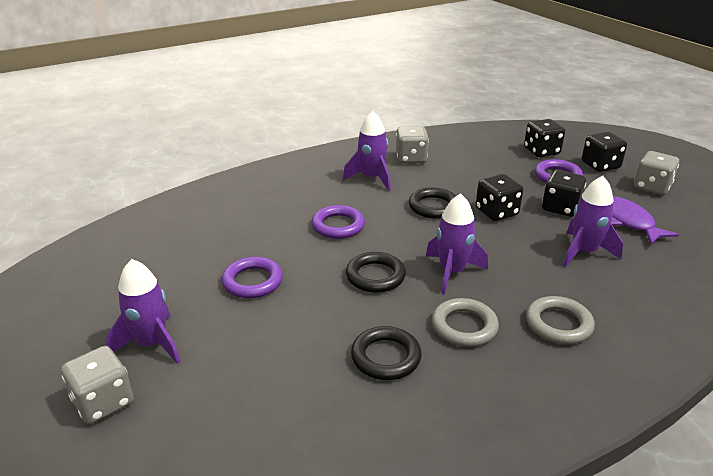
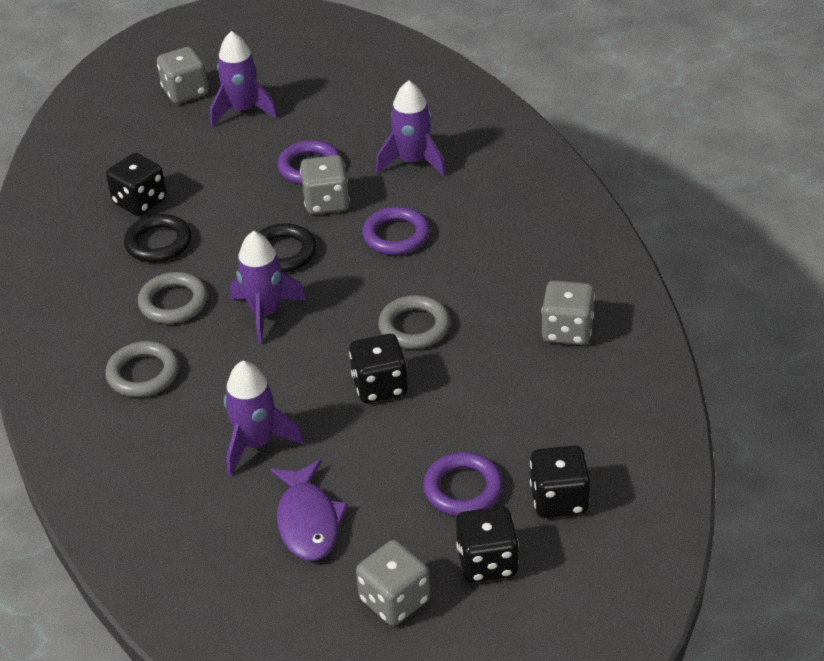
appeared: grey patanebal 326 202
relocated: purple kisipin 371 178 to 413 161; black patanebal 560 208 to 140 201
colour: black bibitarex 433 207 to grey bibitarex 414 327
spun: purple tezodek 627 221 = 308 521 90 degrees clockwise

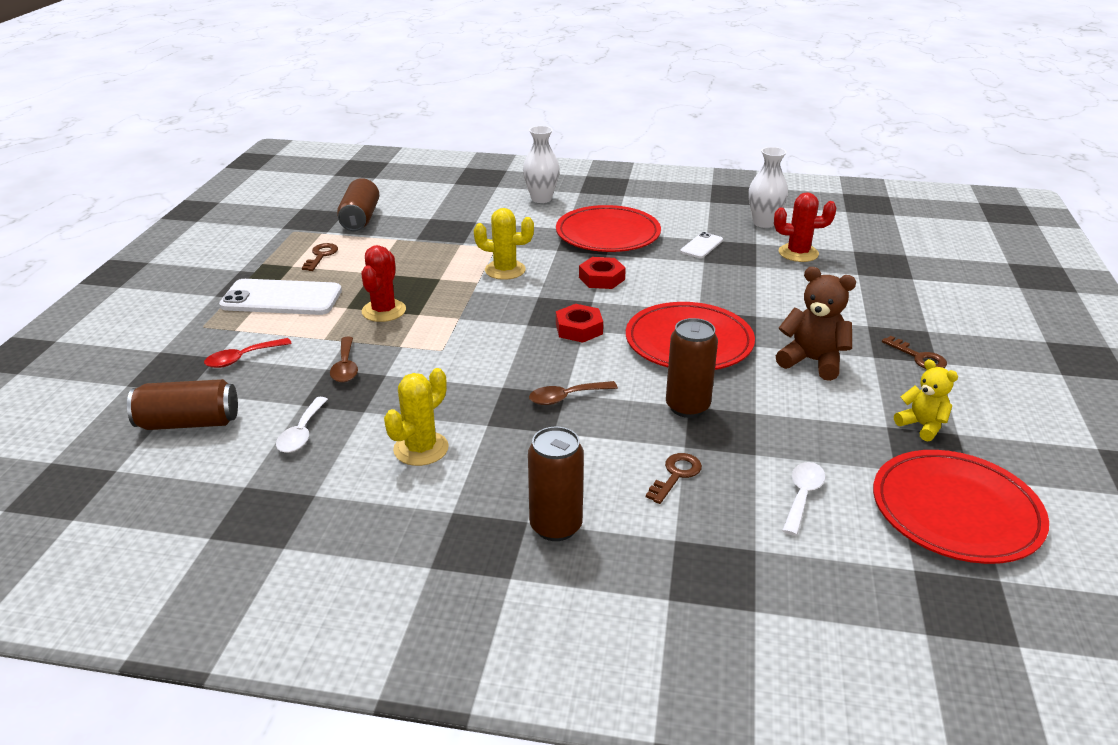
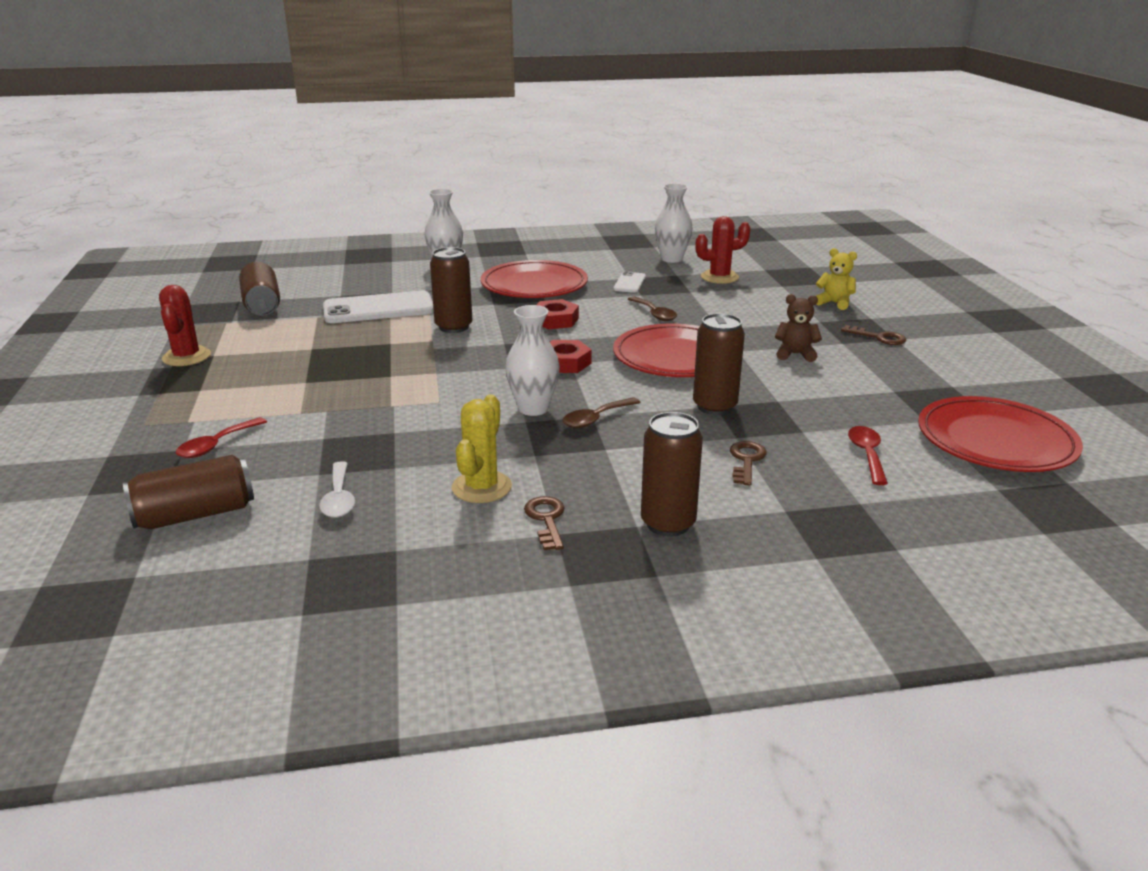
appeared: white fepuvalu 533 408
relocated: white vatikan 281 298 to 378 309; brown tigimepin 321 256 to 546 520; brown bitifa 345 367 to 654 314; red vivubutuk 384 311 to 186 357; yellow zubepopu 922 426 to 834 303
exchanged: yellow vivubutuk 505 270 to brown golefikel 453 327
colour: white bitifa 802 496 to red bitifa 867 454
size: brown zubepopu 812 361 = 795 354 x0.65

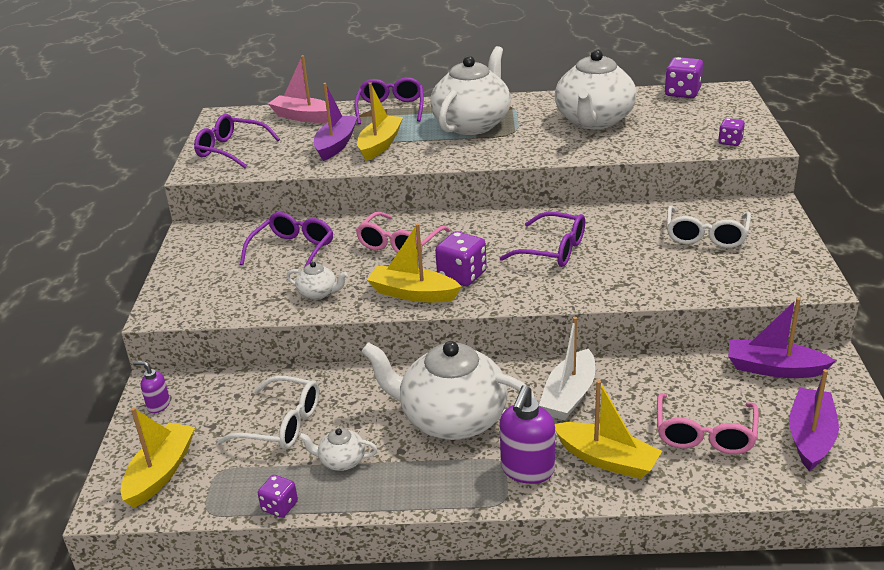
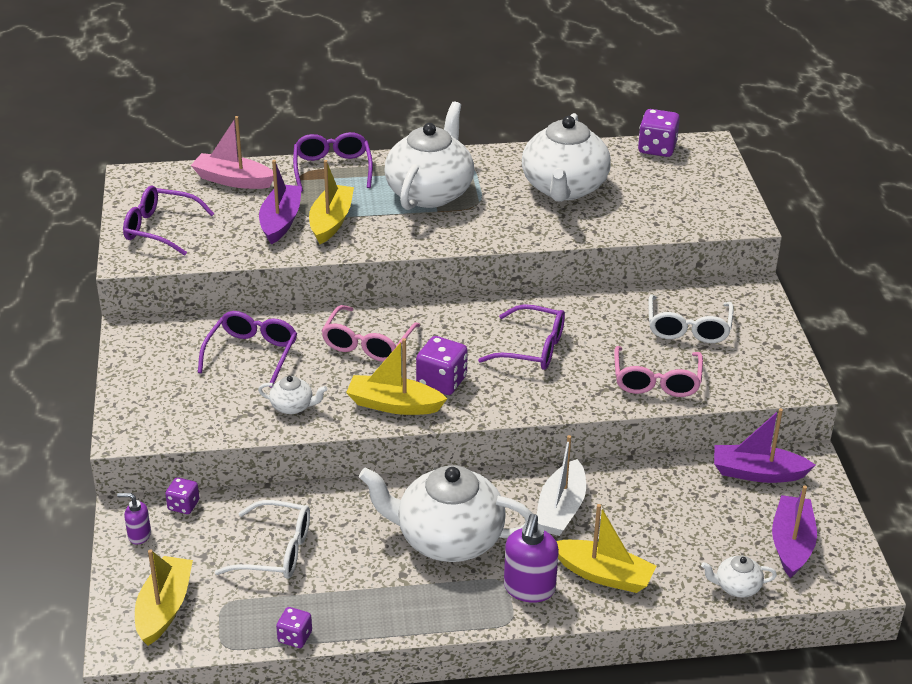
relocated: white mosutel 341 461 to 736 587; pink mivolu 705 434 to 656 381; purple patanebal 730 142 to 183 505

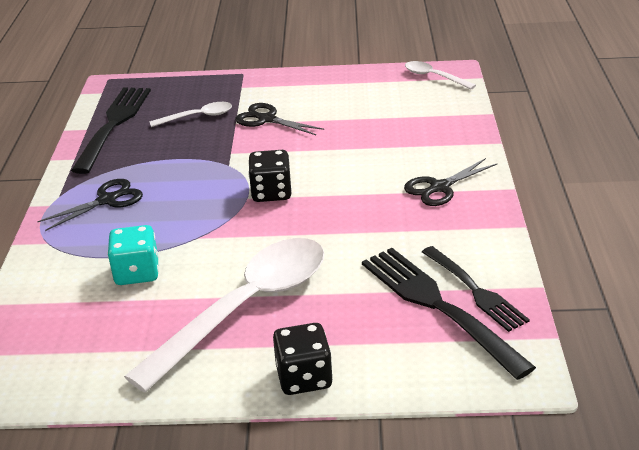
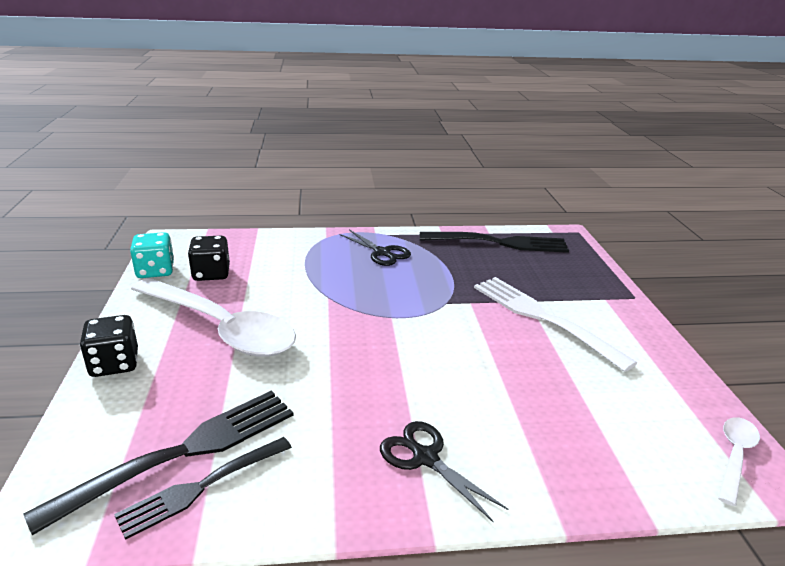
missing: white bitifa 198 117
relocated: turquoise patanebal 137 273 to 155 271; black patanebal 271 193 to 211 273
exchanged: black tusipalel 266 119 to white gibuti 543 318

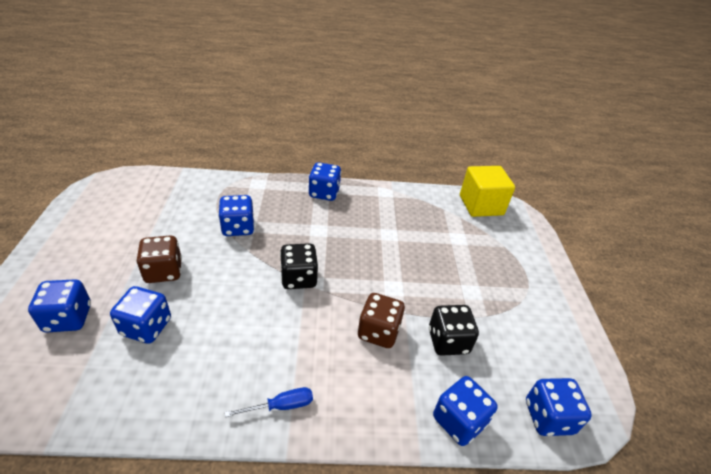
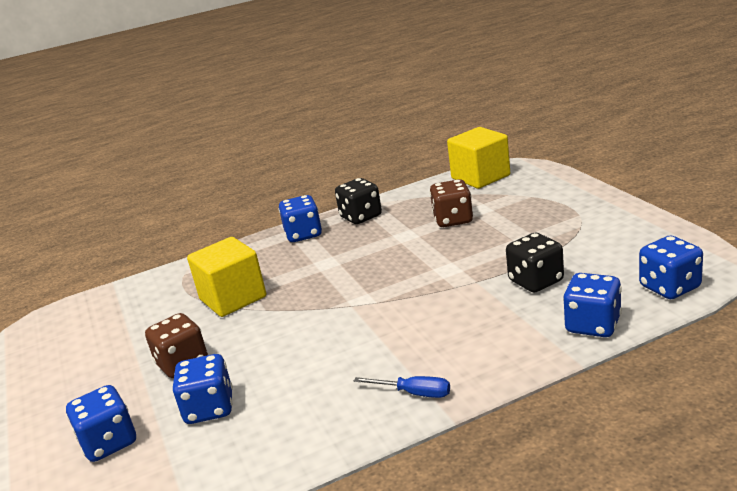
relocated: black patanebal 298 278 to 361 217; brown patanebal 378 332 to 453 220
exchanged: blue patanebal 238 227 to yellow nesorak 233 298
spun: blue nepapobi 281 406 = 414 393 60 degrees clockwise

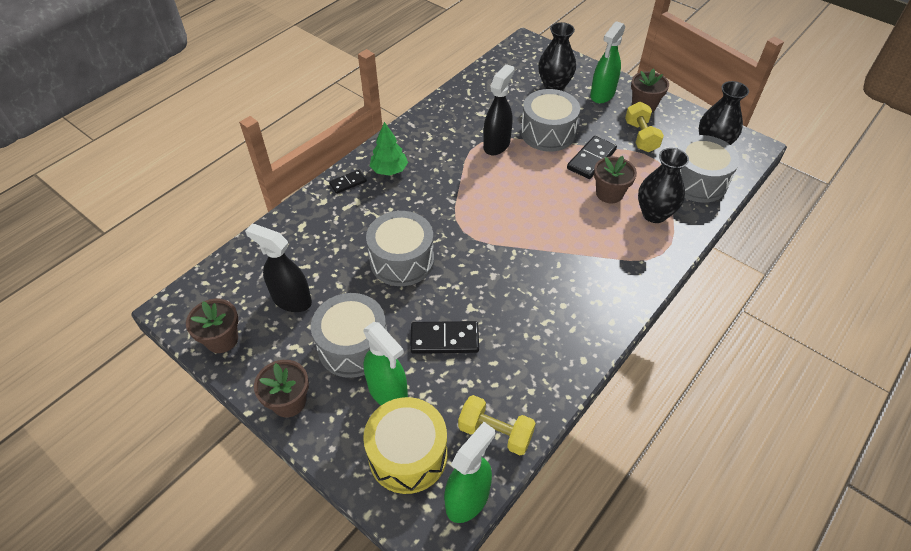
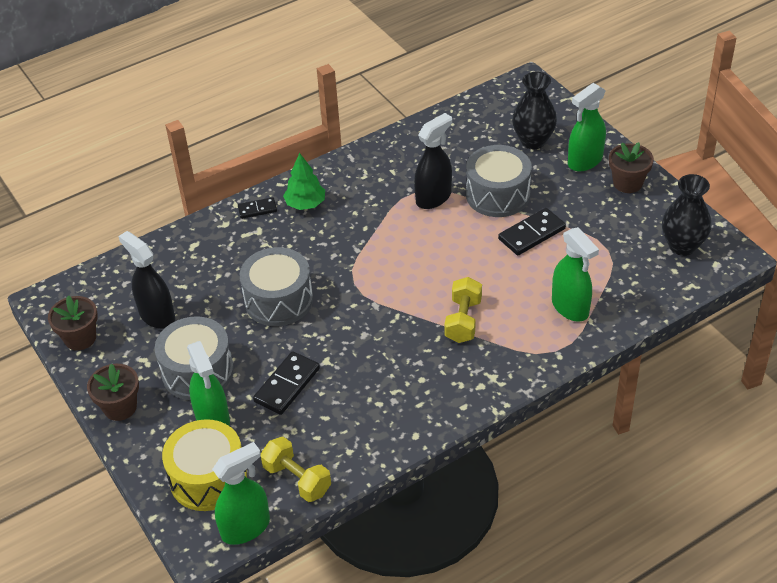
missing: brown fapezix 609 193; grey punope 697 181
relocated: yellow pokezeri 641 137 to 463 320
exchanged: black fepuvalu 654 214 to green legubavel 570 307
spun: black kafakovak 444 339 = 287 385 75 degrees counterclockwise

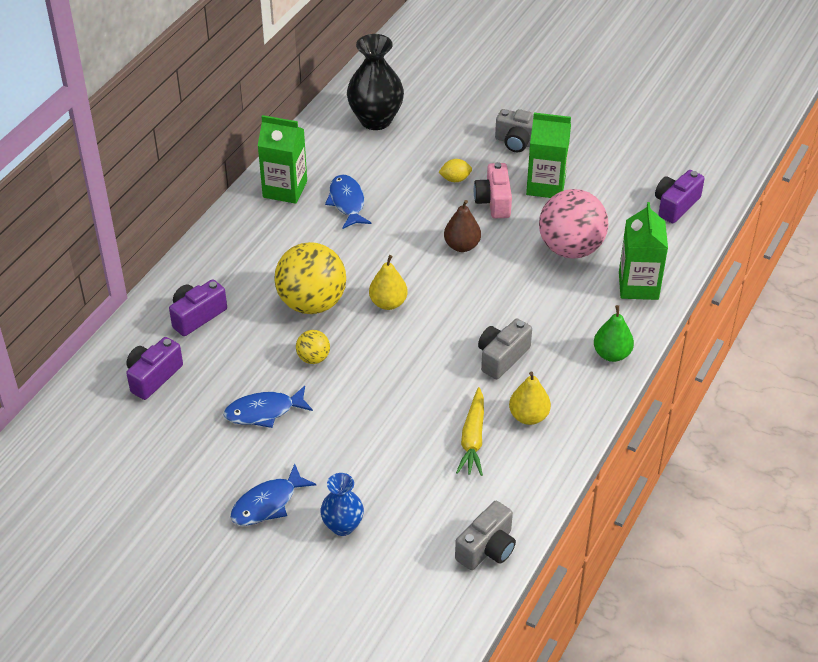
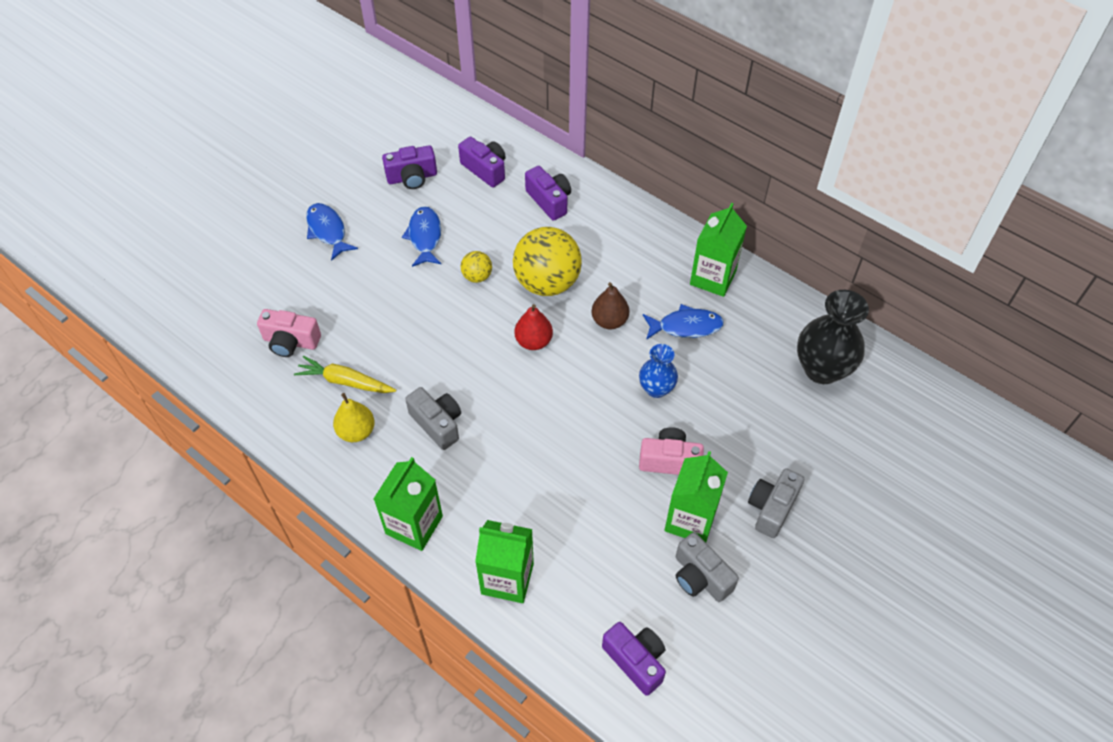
missing: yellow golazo 455 179; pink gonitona 570 248
appeared: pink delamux 291 342; purple delamux 412 177
relocated: blue fepuvalu 342 526 to 656 389; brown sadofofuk 462 246 to 609 321; grey delamux 487 548 to 700 577
exchanged: green sadofofuk 612 354 to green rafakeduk 414 525
colour: yellow sadofofuk 388 303 to red sadofofuk 533 341

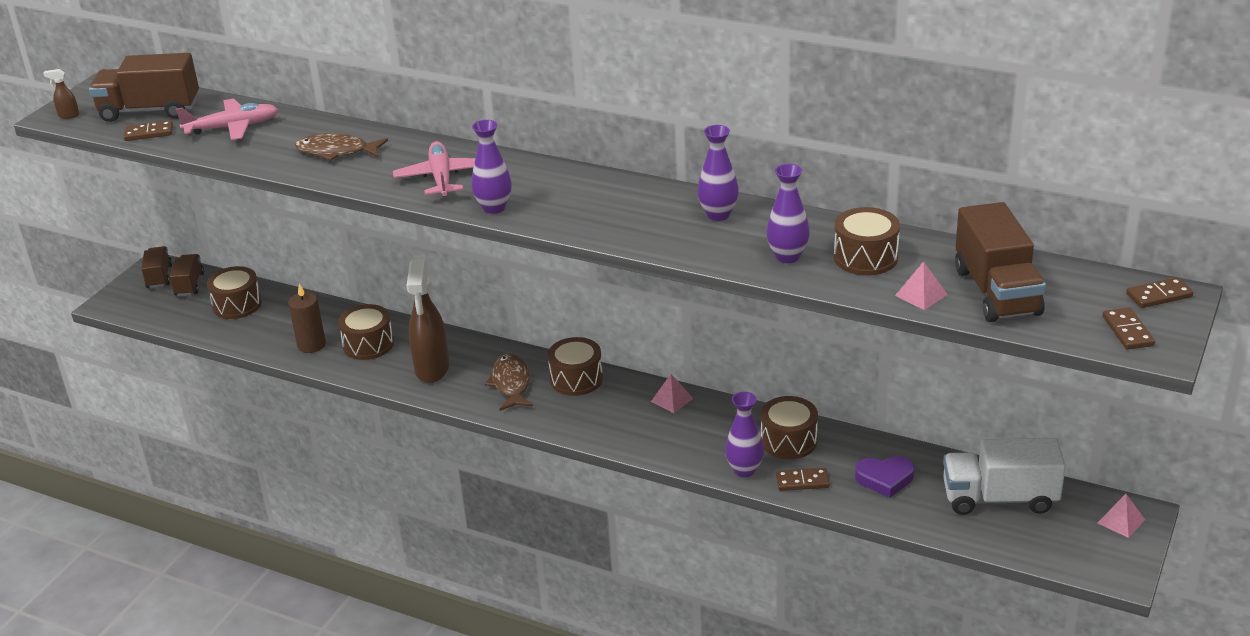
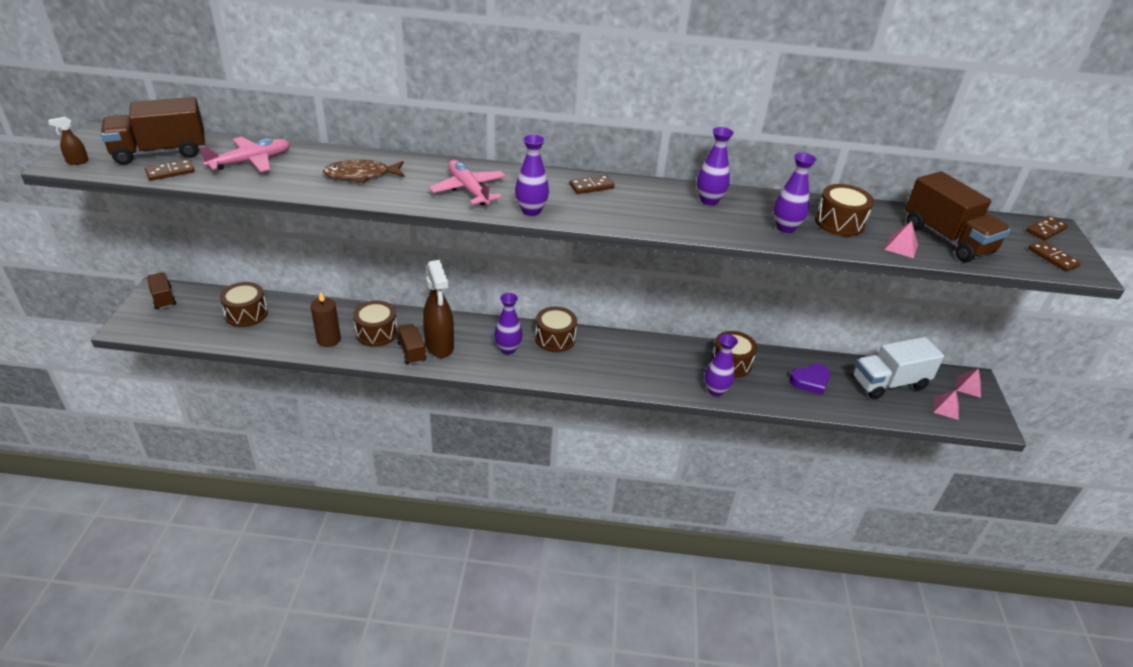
relocated: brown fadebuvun 189 284 to 411 351; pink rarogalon 672 399 to 946 408; brown kafakovak 802 481 to 591 186
exchanged: brown tezodek 511 383 to purple fepuvalu 508 349

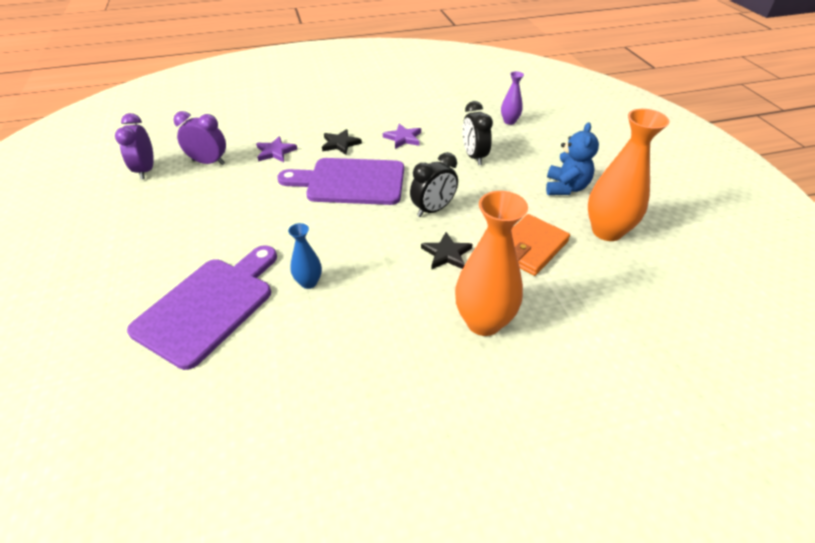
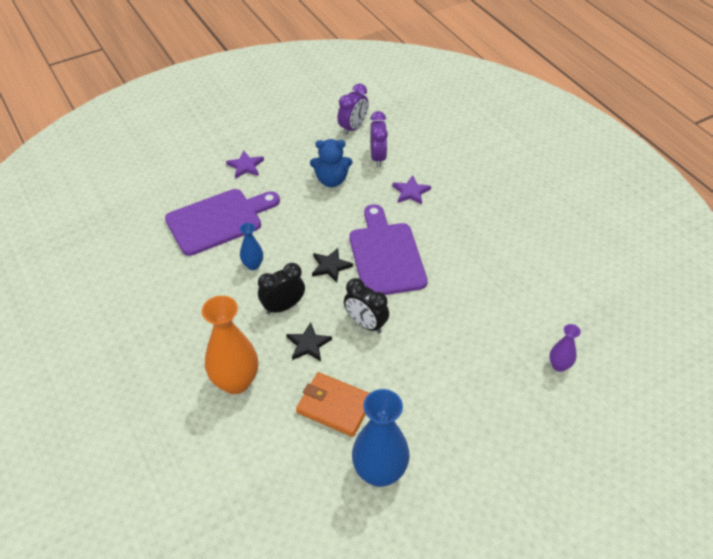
relocated: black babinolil 340 144 to 330 266; purple babinolil 403 138 to 245 166; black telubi 474 156 to 283 307; blue zubepopu 566 188 to 331 180
colour: orange fepuvalu 607 231 to blue fepuvalu 379 472
spun: purple telubi 146 170 = 353 127 150 degrees clockwise; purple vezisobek 209 306 = 219 220 45 degrees counterclockwise

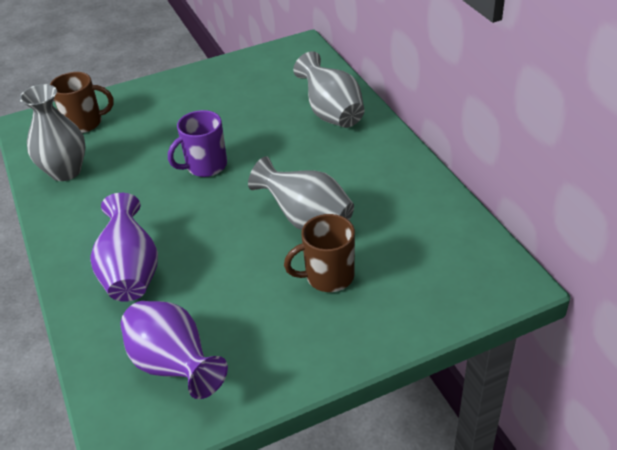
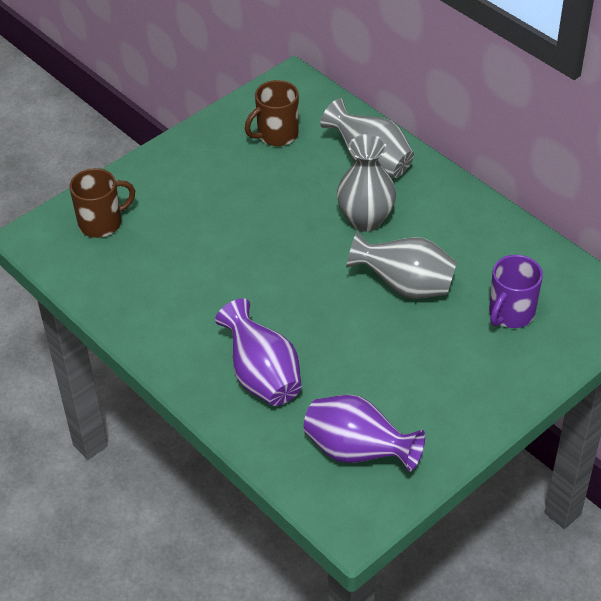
relocated: grey fepuvalu 65 171 to 365 220; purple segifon 205 166 to 510 313; brown segifon 328 276 to 276 135

